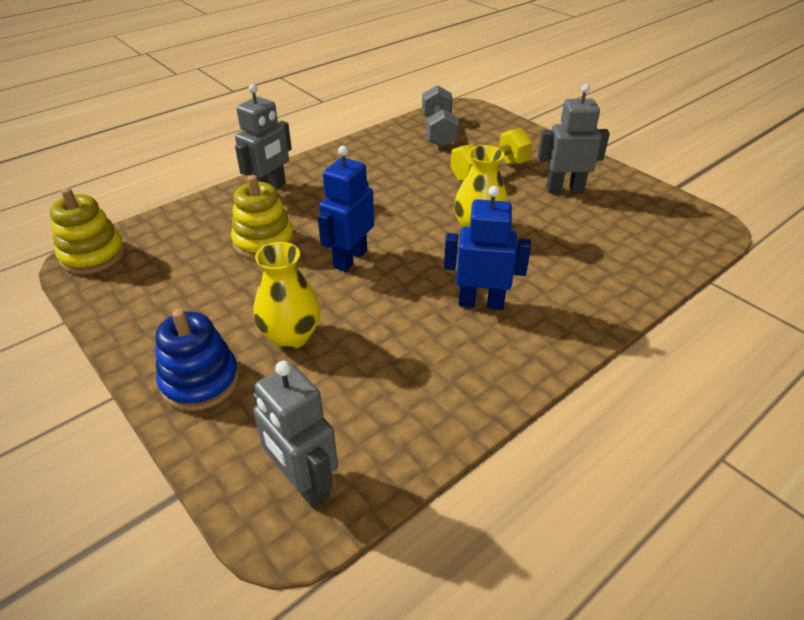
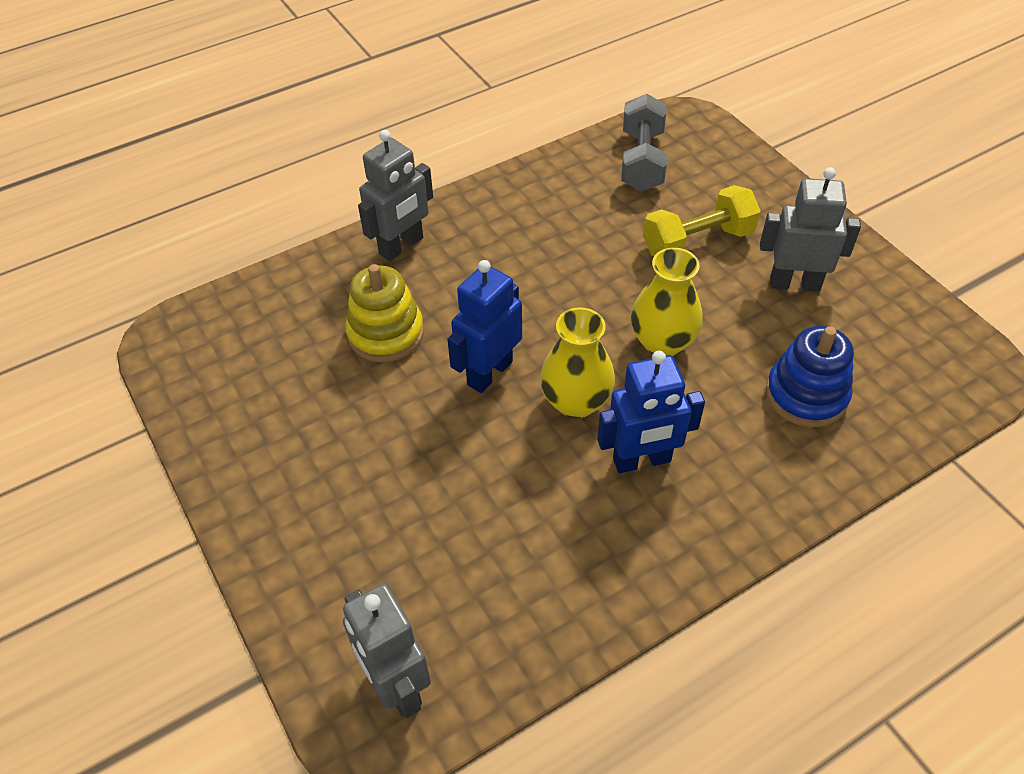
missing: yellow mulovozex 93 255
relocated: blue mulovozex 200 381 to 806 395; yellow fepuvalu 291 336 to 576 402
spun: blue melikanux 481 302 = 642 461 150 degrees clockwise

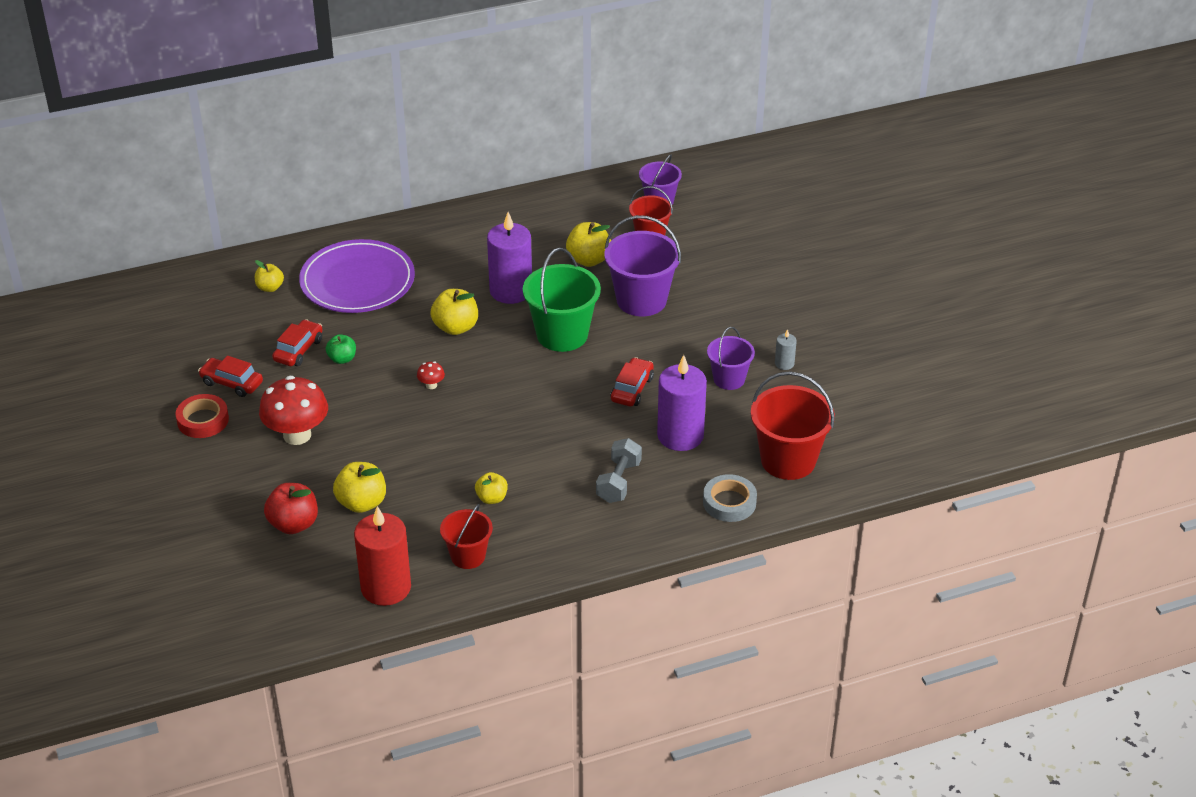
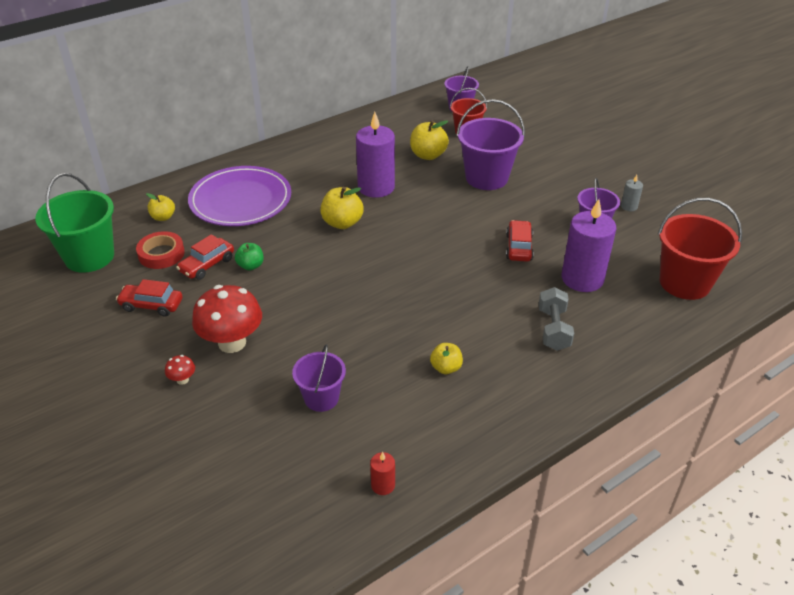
missing: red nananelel 294 524; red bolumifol 468 556; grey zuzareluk 729 502
relocated: red zuzareluk 203 420 to 161 254; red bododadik 431 385 to 182 380; green bolumifol 562 334 to 89 257
exchanged: yellow nananelel 362 503 to purple bolumifol 321 398
spun: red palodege 298 350 = 207 265 150 degrees counterclockwise
size: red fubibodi 386 587 = 383 485 x0.44

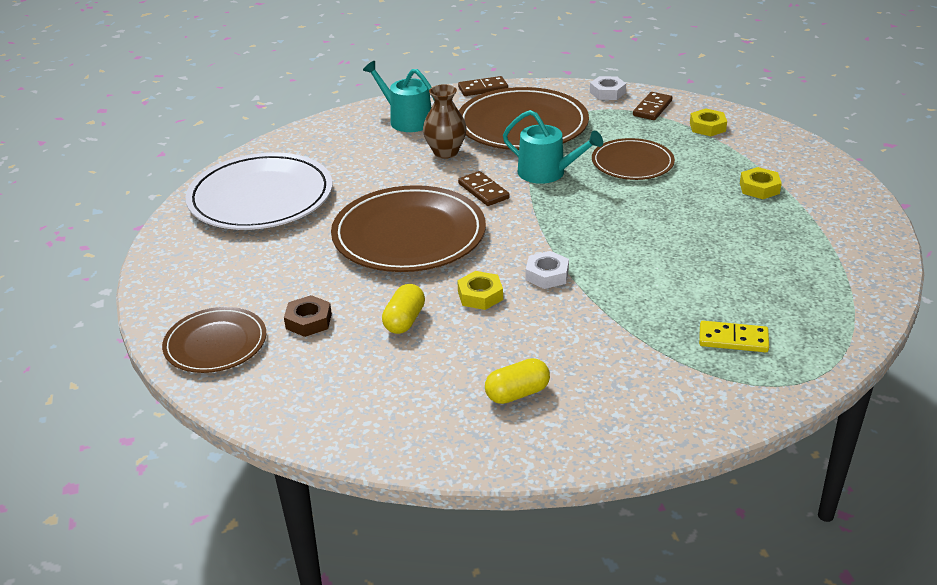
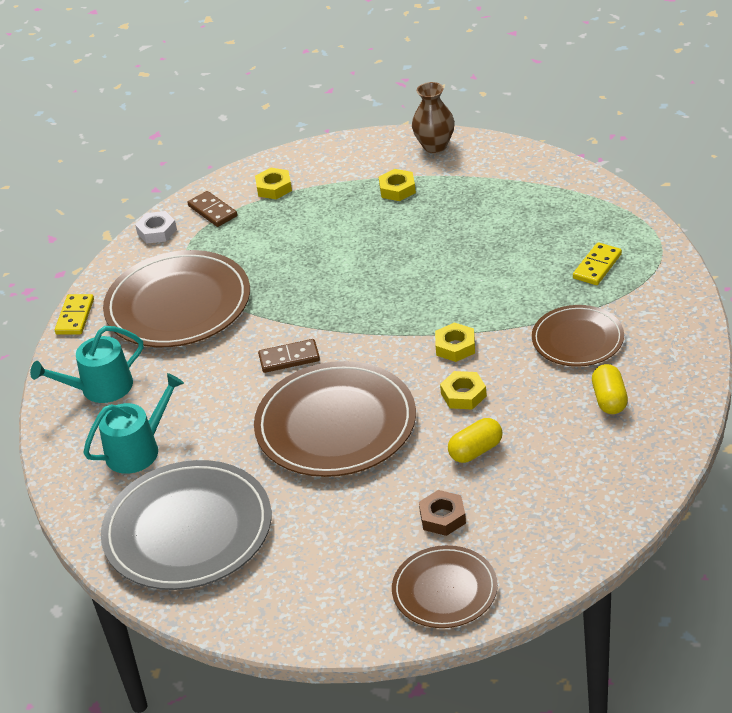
relocated: brown fepuvalu 445 152 to 435 146; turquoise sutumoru 547 173 to 138 449; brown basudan 632 163 to 577 339
colour: white basudan 261 197 to grey basudan 188 530; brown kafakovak 483 88 to yellow kafakovak 75 316; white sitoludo 547 275 to yellow sitoludo 455 347
spun: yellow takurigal 404 320 = 476 451 75 degrees counterclockwise

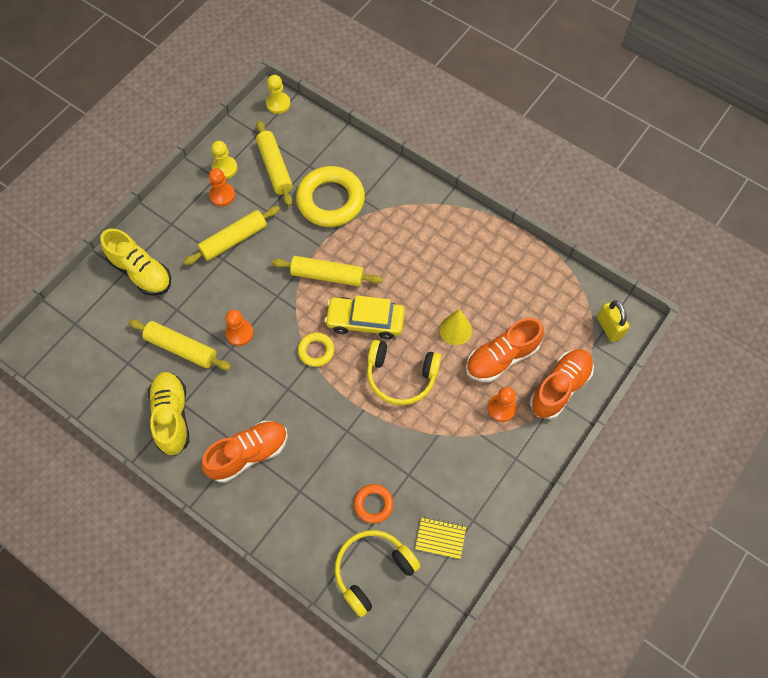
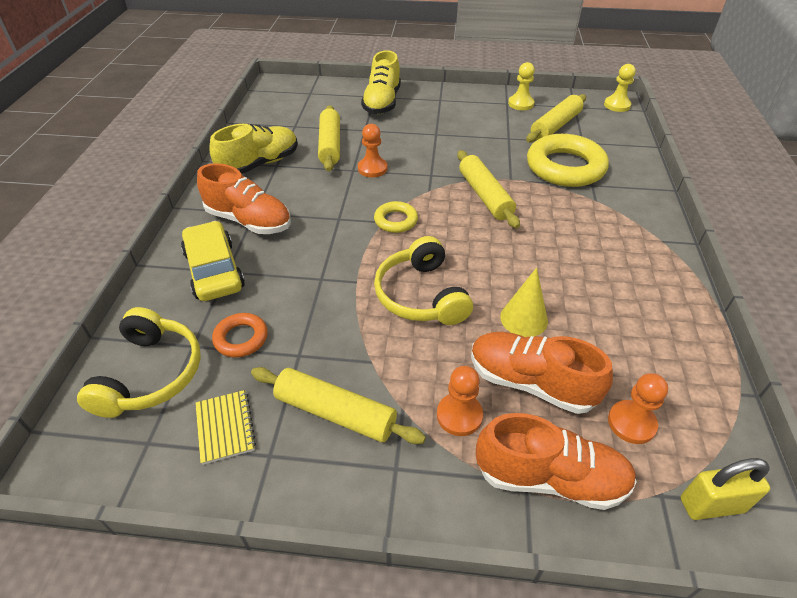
relocated: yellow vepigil 234 240 to 335 413; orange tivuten 222 195 to 631 423; yellow palodege 365 321 to 214 270
spun: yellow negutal 373 571 = 150 374 75 degrees clockwise; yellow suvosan 609 327 = 711 505 45 degrees clockwise

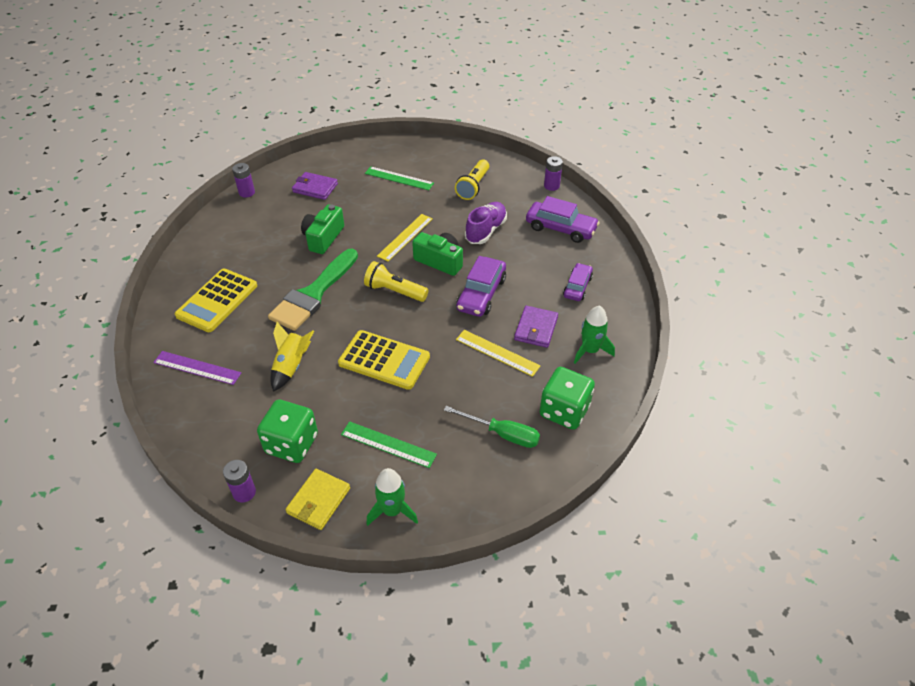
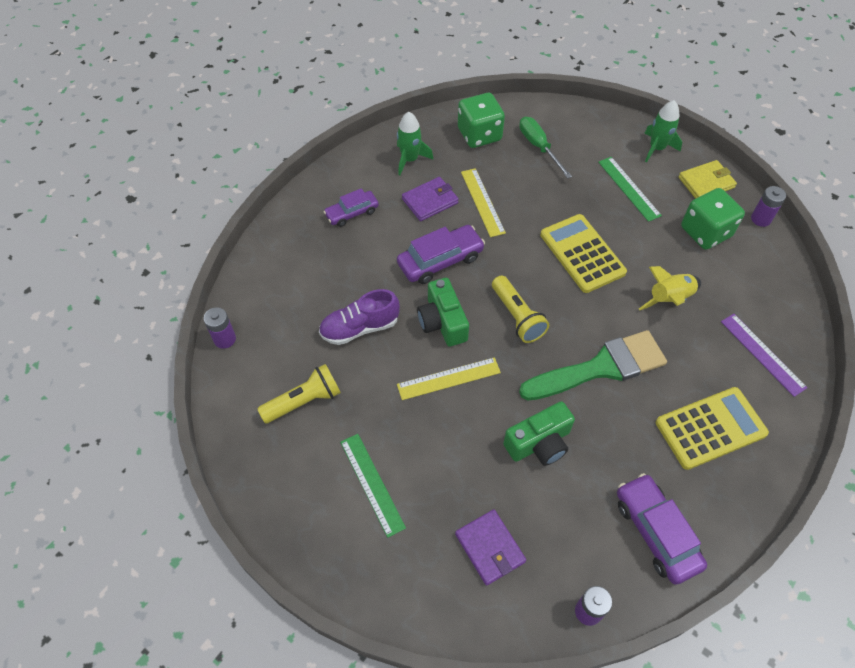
relocated: purple palodege 560 228 to 656 532

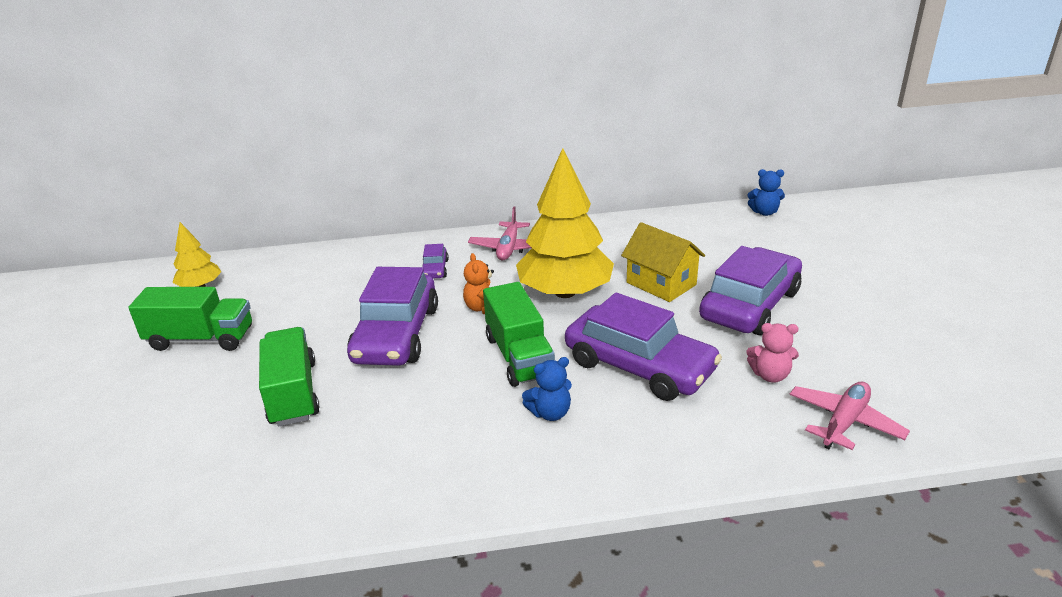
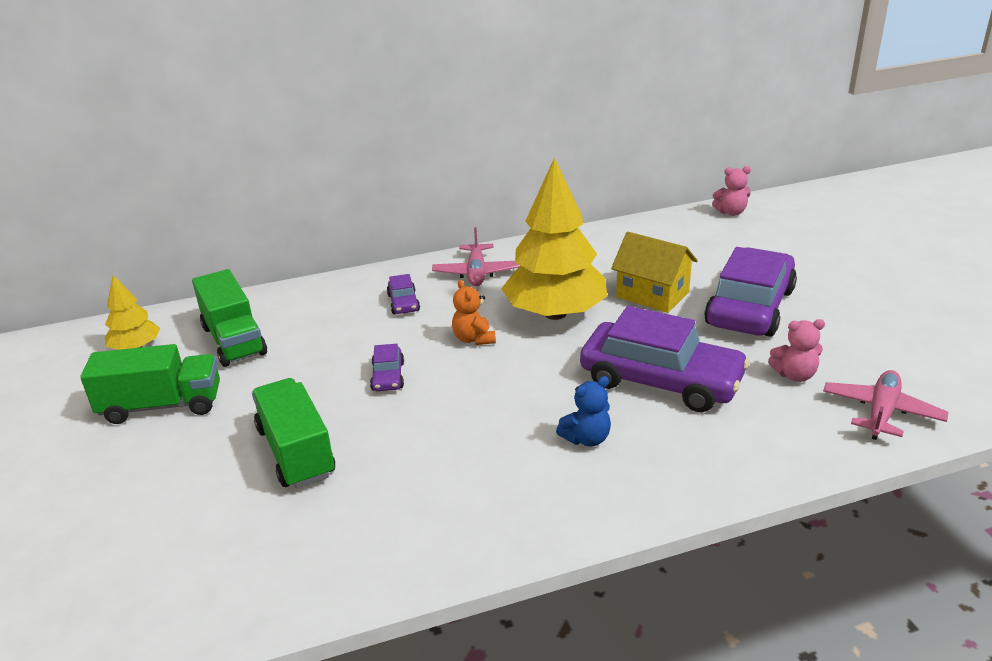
relocated: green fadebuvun 519 356 to 234 340
colour: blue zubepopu 764 212 to pink zubepopu 731 212
size: purple palodege 396 334 = 388 376 x0.43

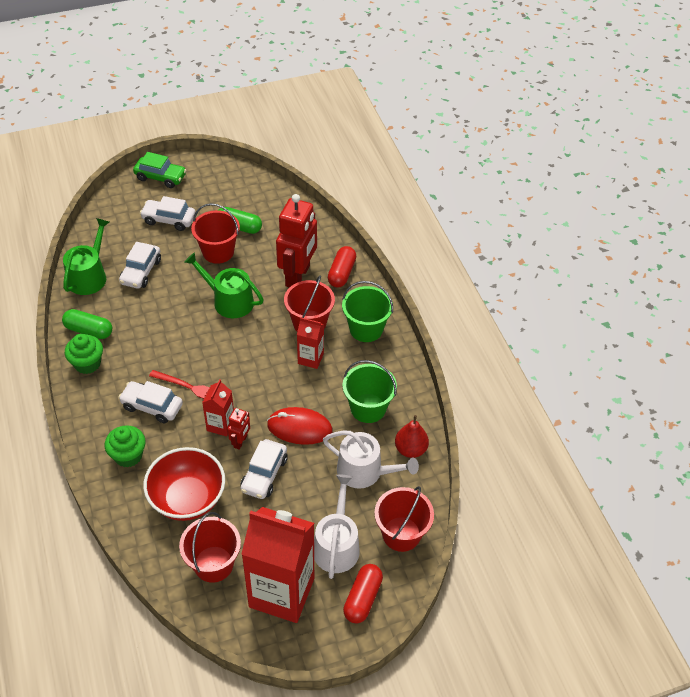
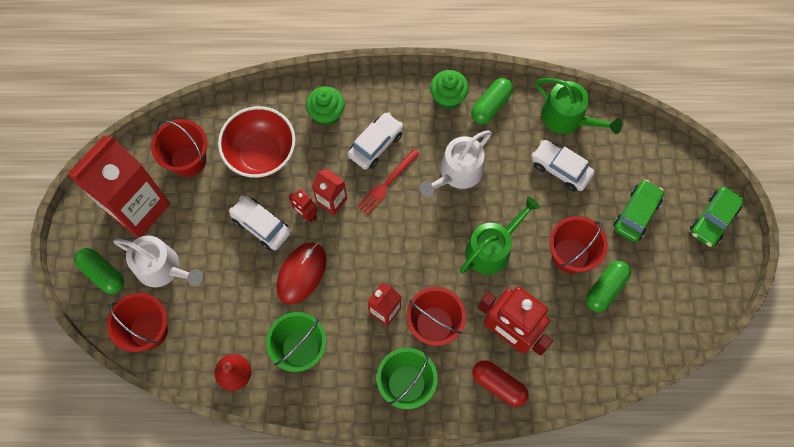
relocated: white sutumoru 365 471 to 457 173
colour: white palodege 169 220 to green palodege 636 214; red takurigal 362 598 to green takurigal 103 273

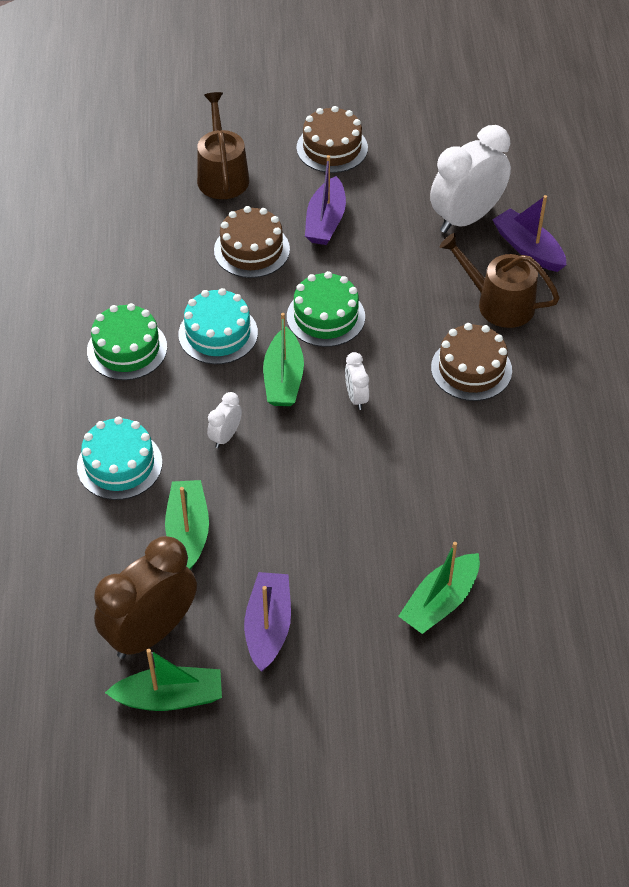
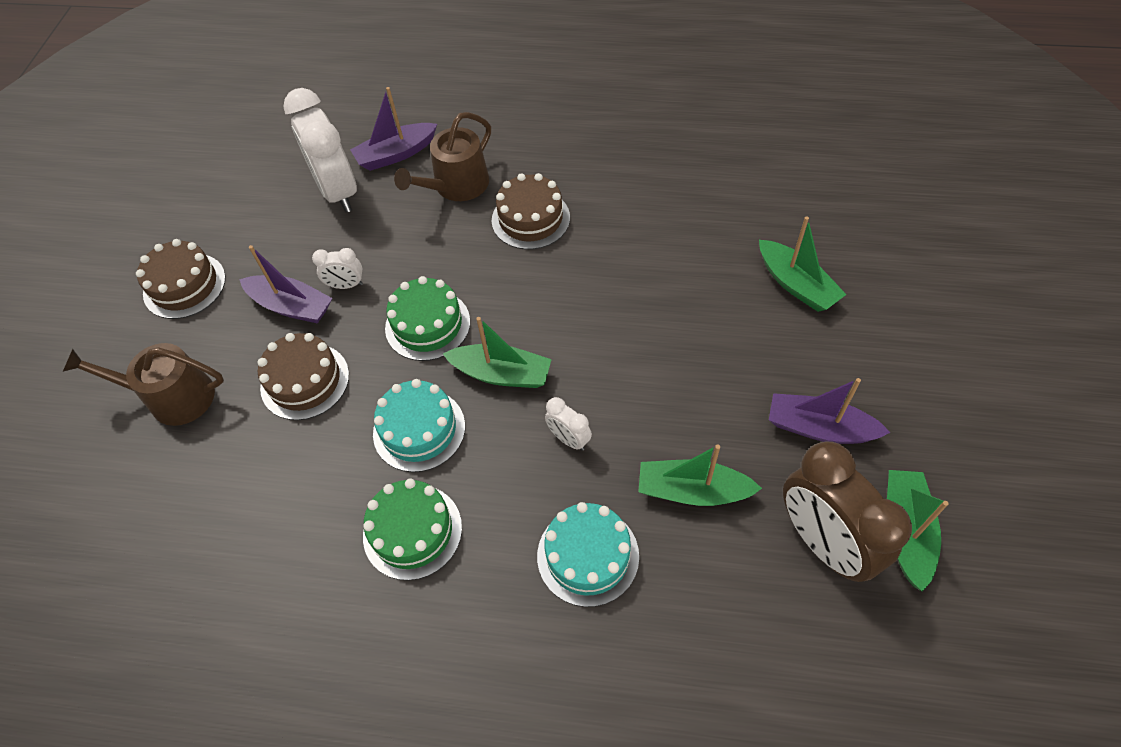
relocated: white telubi 356 397 to 346 285

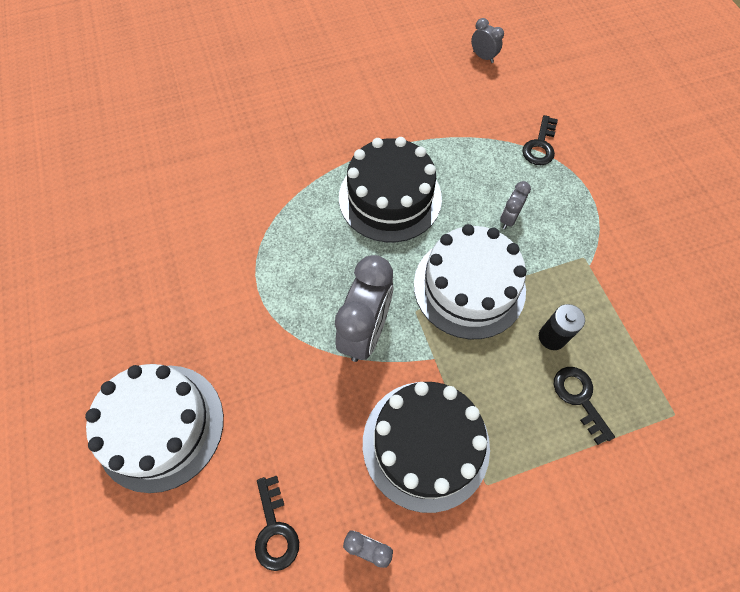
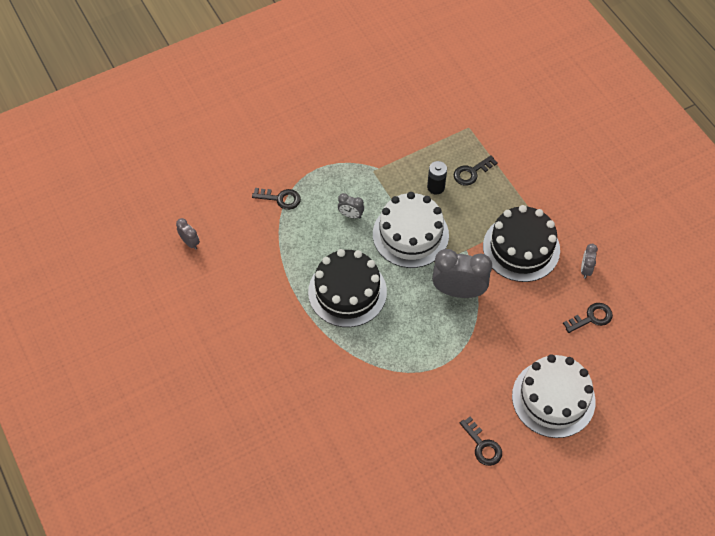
appeared: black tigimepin 482 445
spun: grey telubi 483 57 = 190 242 105 degrees clockwise

